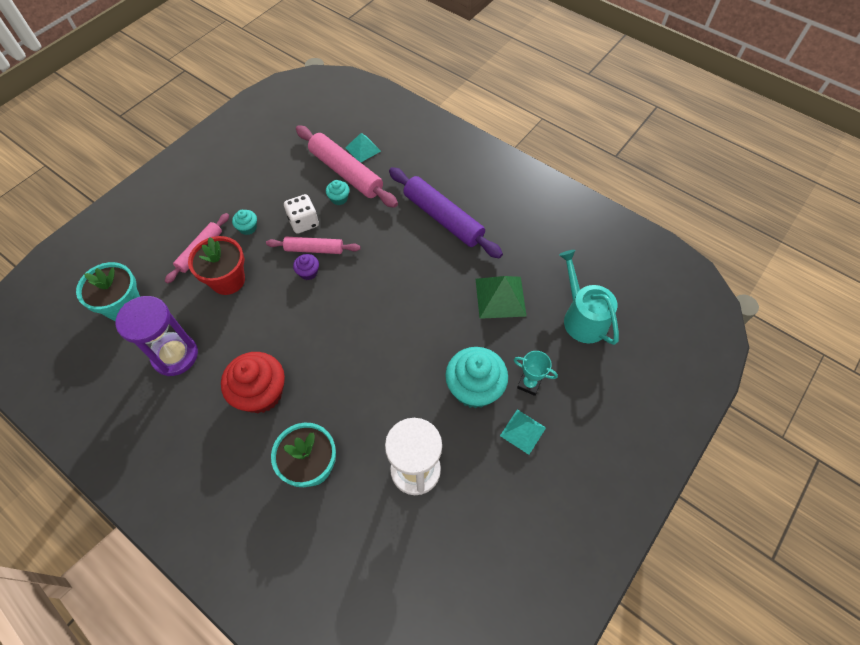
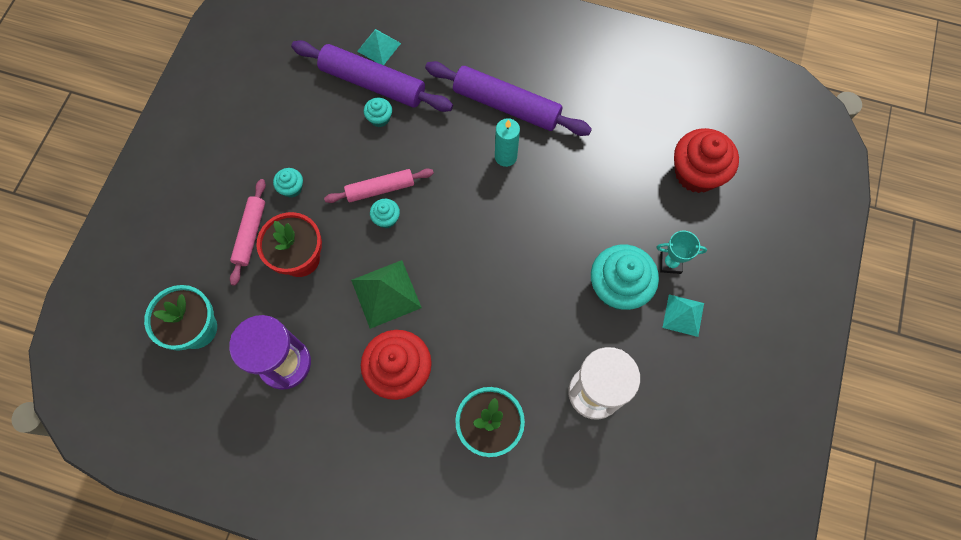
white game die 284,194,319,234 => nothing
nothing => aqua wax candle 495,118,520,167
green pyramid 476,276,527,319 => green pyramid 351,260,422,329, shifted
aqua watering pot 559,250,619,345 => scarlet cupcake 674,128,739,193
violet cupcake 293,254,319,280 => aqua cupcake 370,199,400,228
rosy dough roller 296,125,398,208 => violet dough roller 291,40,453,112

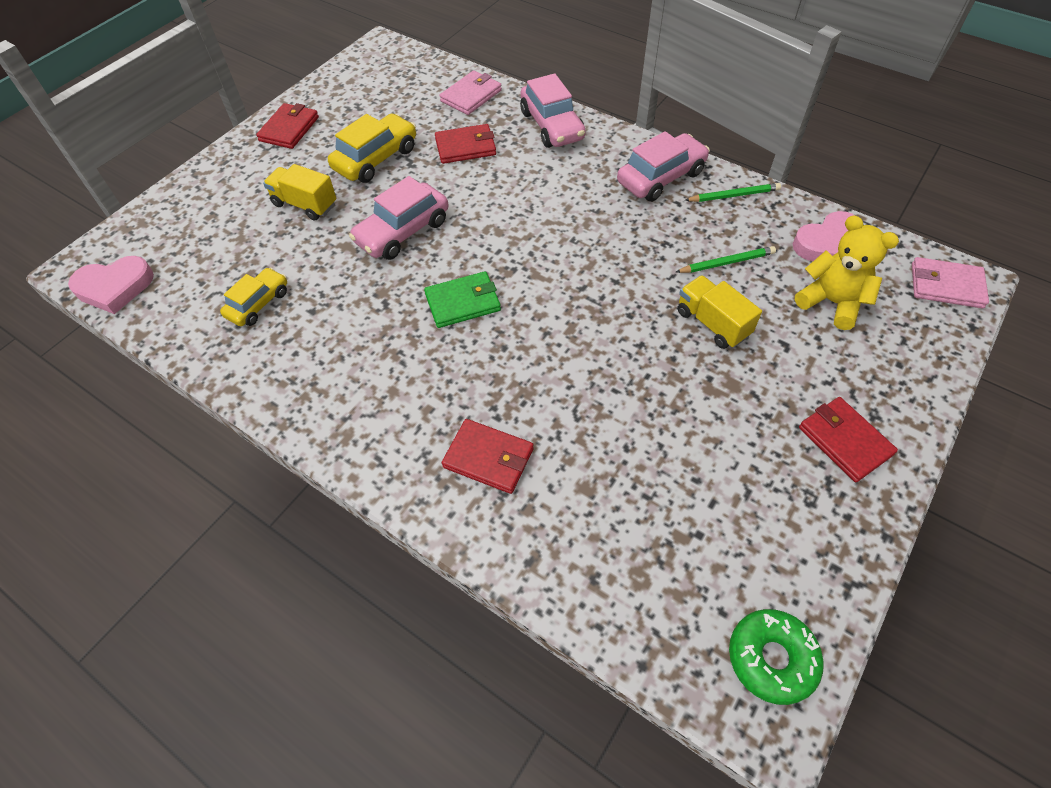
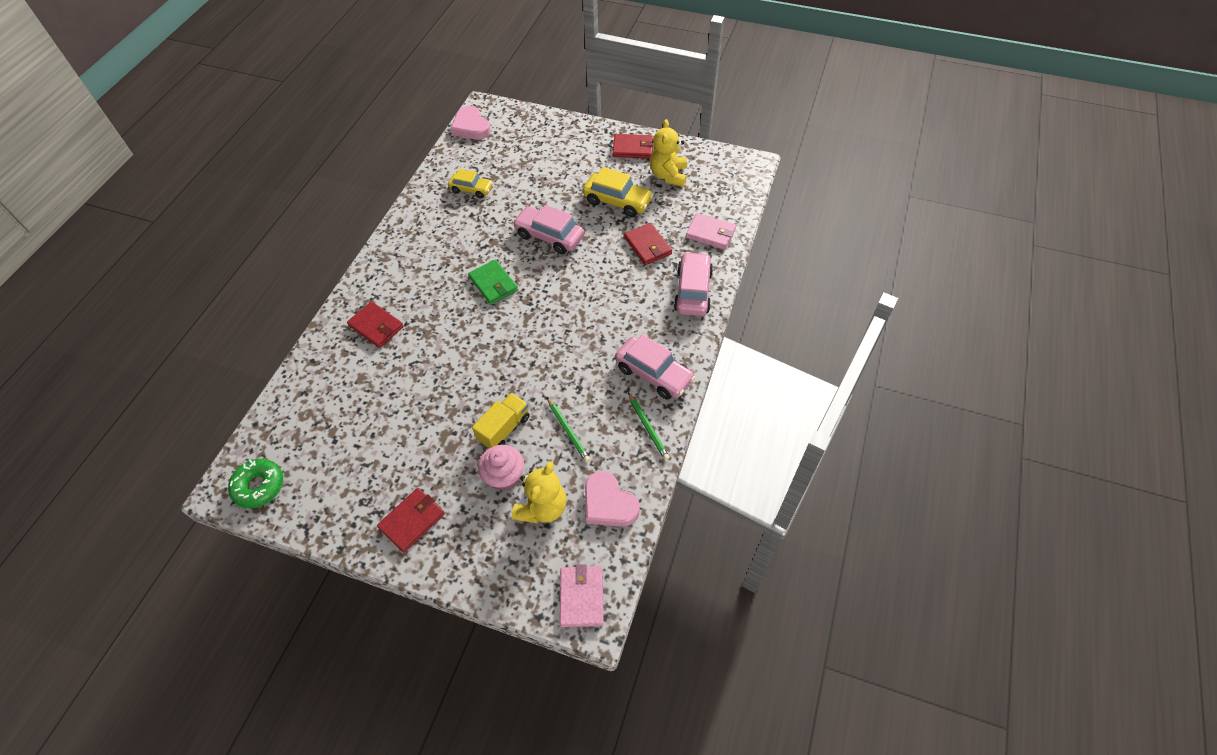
golden toy truck 263,164,336,221 => nothing
nothing => rosy cupcake 478,445,524,491
nothing => golden teddy bear 650,119,687,187
scarlet card wallet 442,419,534,494 => scarlet card wallet 347,301,404,348, 60 degrees counterclockwise
rosy car 520,73,586,148 => rosy car 674,252,713,316, 135 degrees clockwise

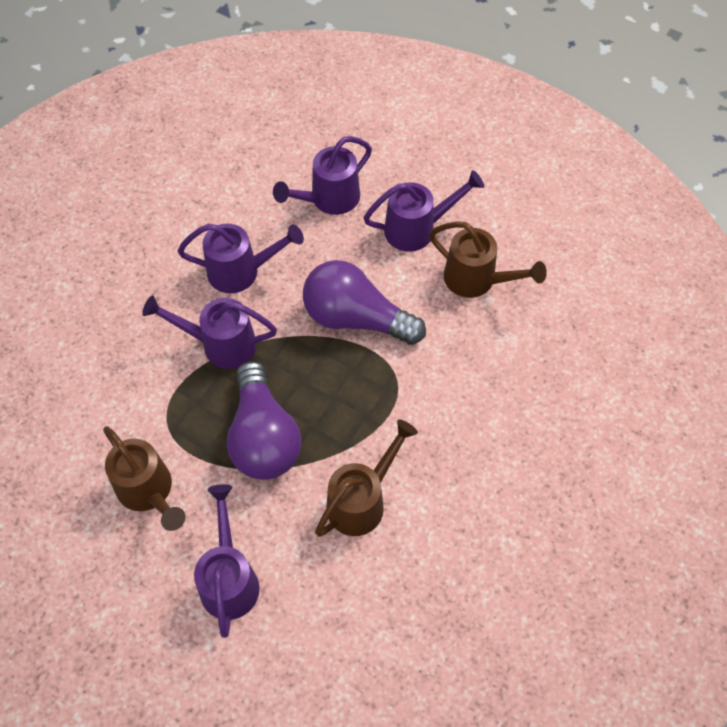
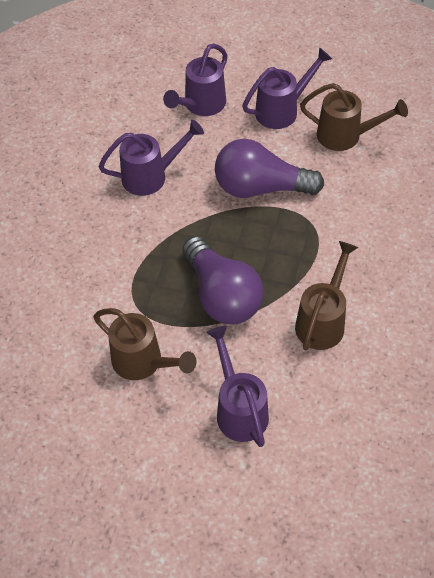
violet watering pot 142,296,277,369 => nothing

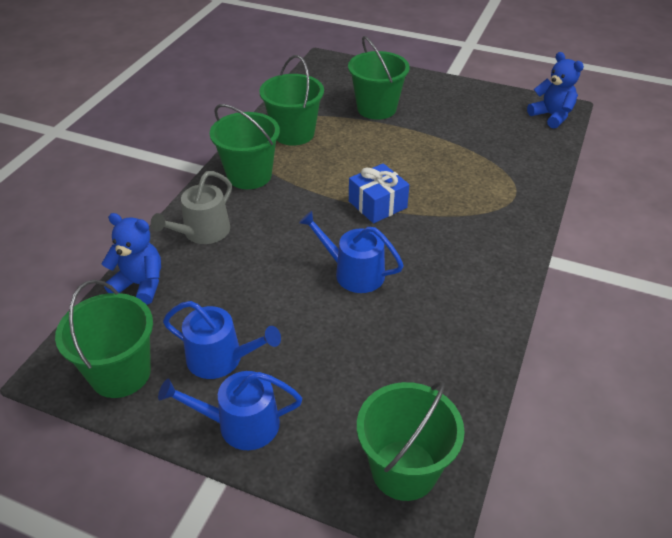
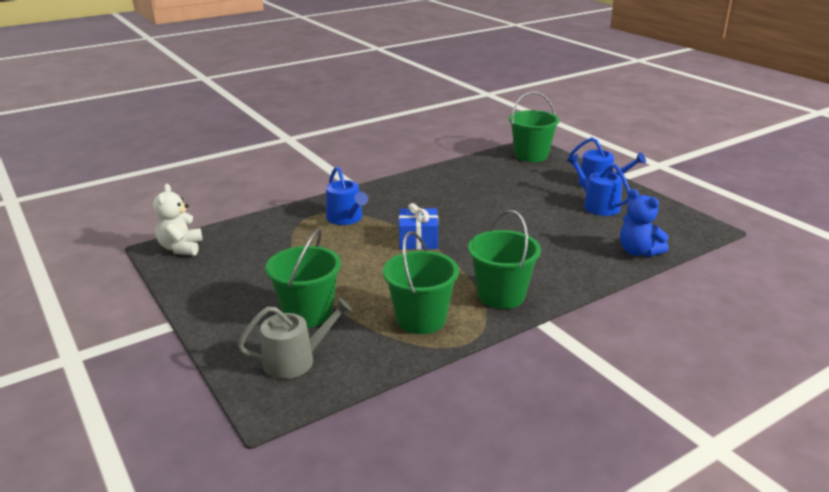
green sand bucket 55,280,153,398 => nothing
grey watering pot 151,171,232,244 => grey watering pot 238,298,352,379, shifted
royal blue watering pot 299,211,404,293 => royal blue watering pot 326,166,368,225, shifted
royal blue teddy bear 527,52,584,129 => white teddy bear 153,184,203,255

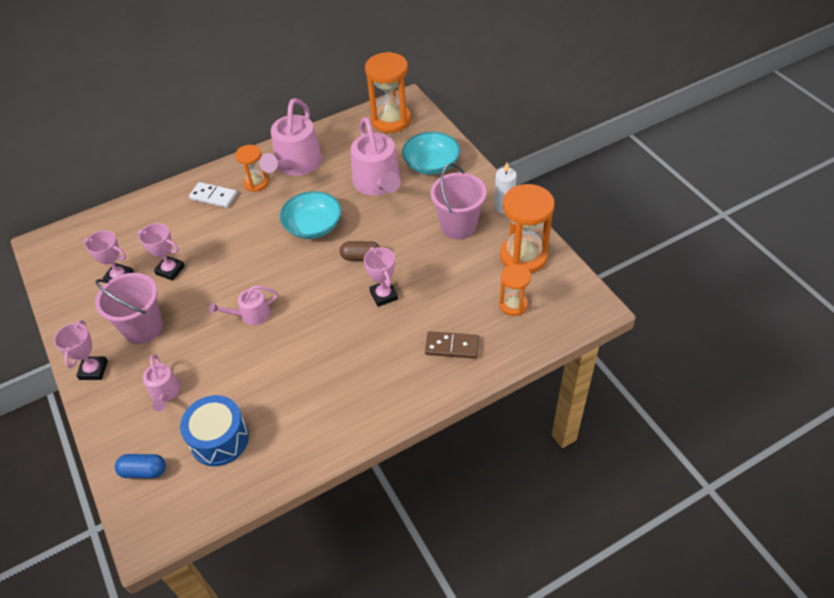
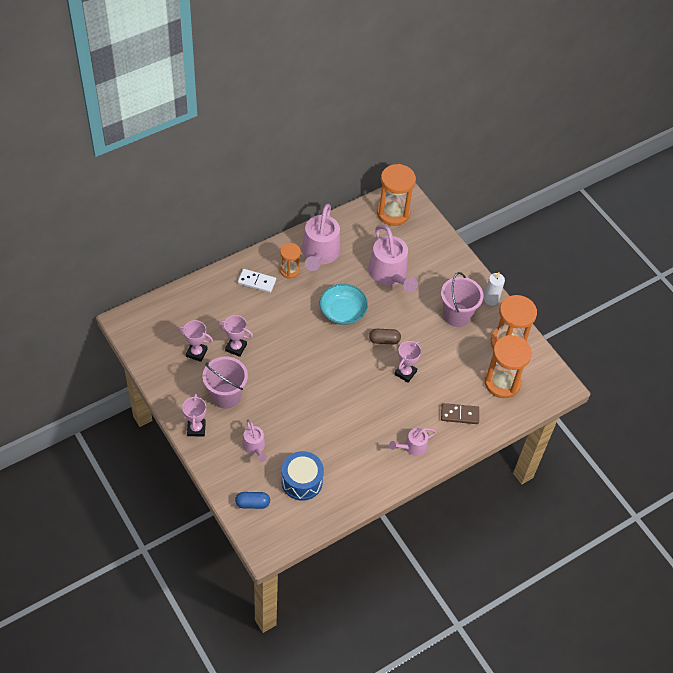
aqua bowl 402,132,460,175 => nothing
rosy watering pot 209,286,278,325 => rosy watering pot 389,428,436,456, shifted
rosy award cup 364,247,398,307 => rosy award cup 394,341,421,383, 60 degrees clockwise
orange sand timer 499,264,531,316 => orange sand timer 484,335,532,398, x1.74

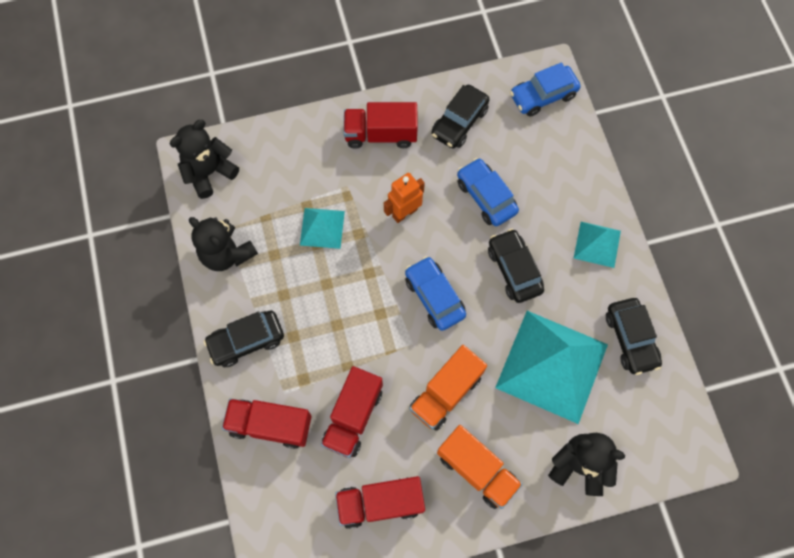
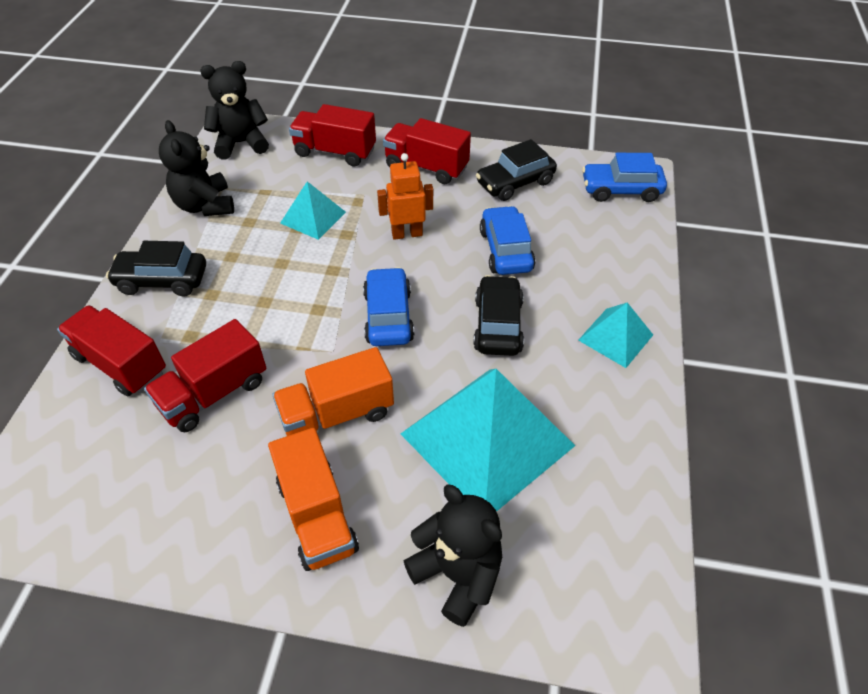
jet-black car 606,298,662,375 => nothing
scarlet toy truck 335,476,425,529 => scarlet toy truck 289,104,376,166, shifted

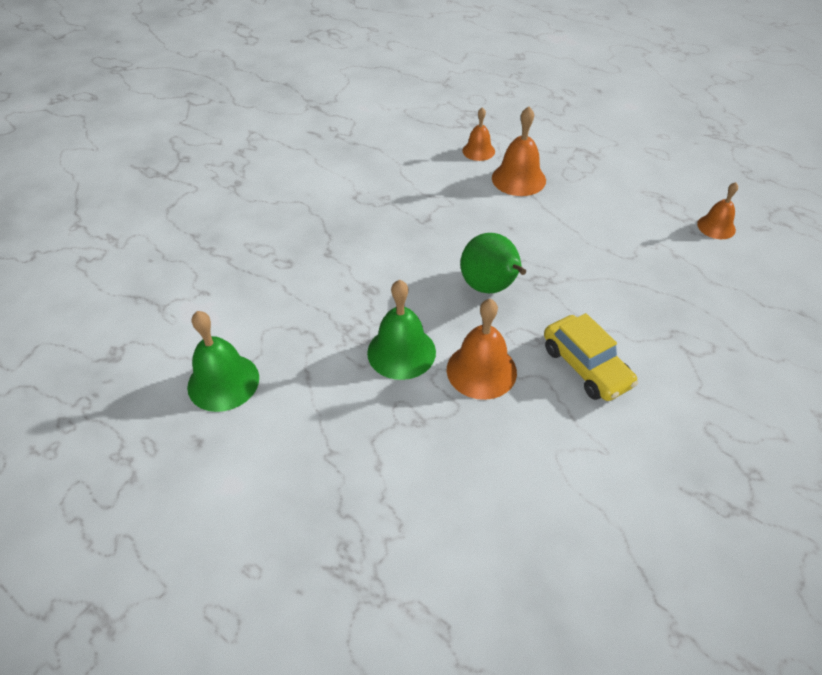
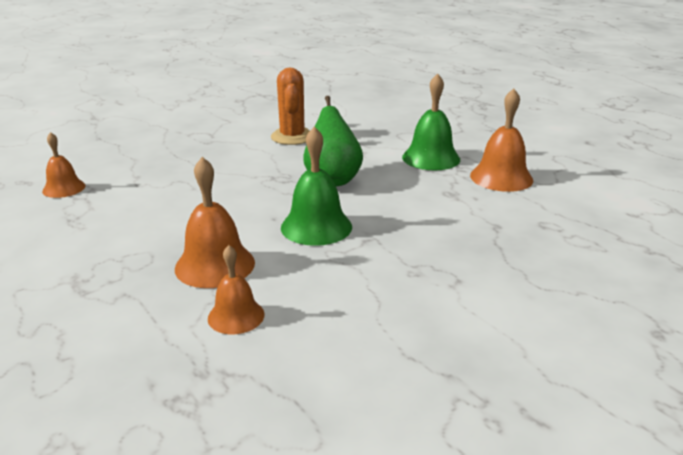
green school bell 187,311,259,412 => green school bell 281,126,352,246, shifted
orange school bell 447,299,517,400 => orange school bell 470,88,533,192, shifted
golden car 544,313,638,401 => orange saguaro cactus 271,68,310,145

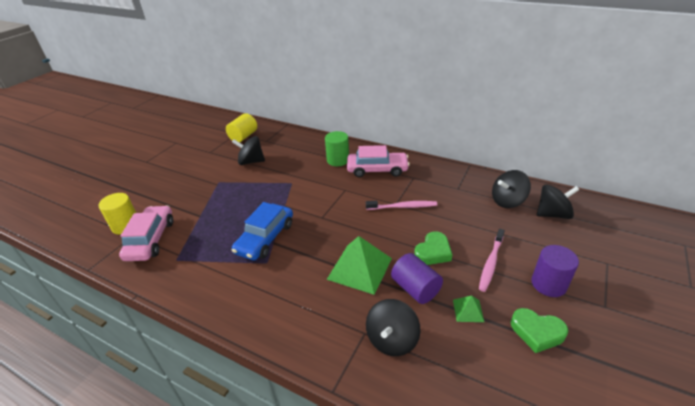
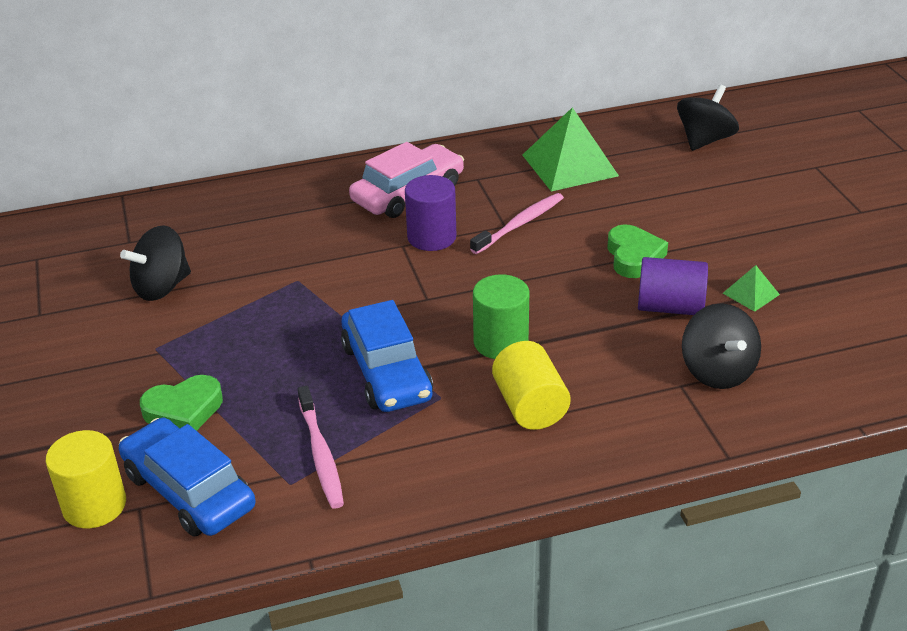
jet-black whirligig 492,170,531,208 => nothing
golden cylinder shape 226,113,257,143 => golden cylinder shape 492,341,571,430, shifted
green cylinder shape 325,131,349,166 => green cylinder shape 473,274,529,359, shifted
green pyramid 327,236,392,295 => green pyramid 522,107,619,191, shifted
rosy tooth brush 479,229,505,292 => rosy tooth brush 297,386,344,509, shifted
green love heart 511,308,568,353 => green love heart 140,375,223,431, shifted
violet cylinder shape 531,245,579,297 => violet cylinder shape 405,175,456,251, shifted
rosy car 119,205,173,261 => royal blue car 119,418,255,537

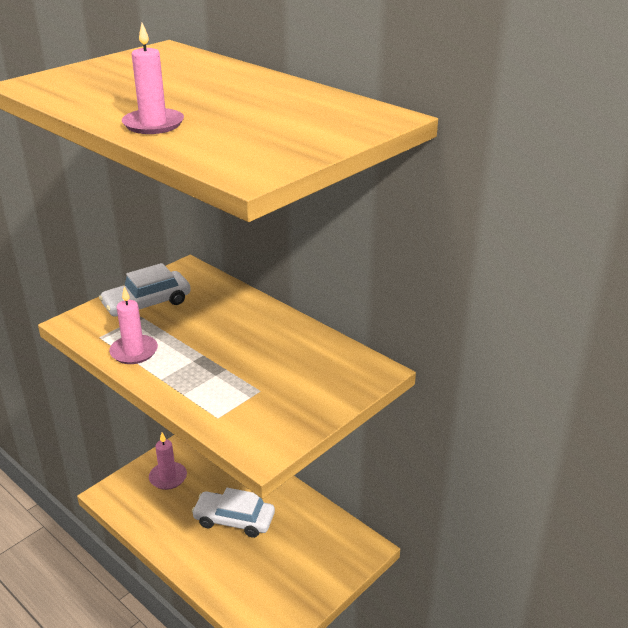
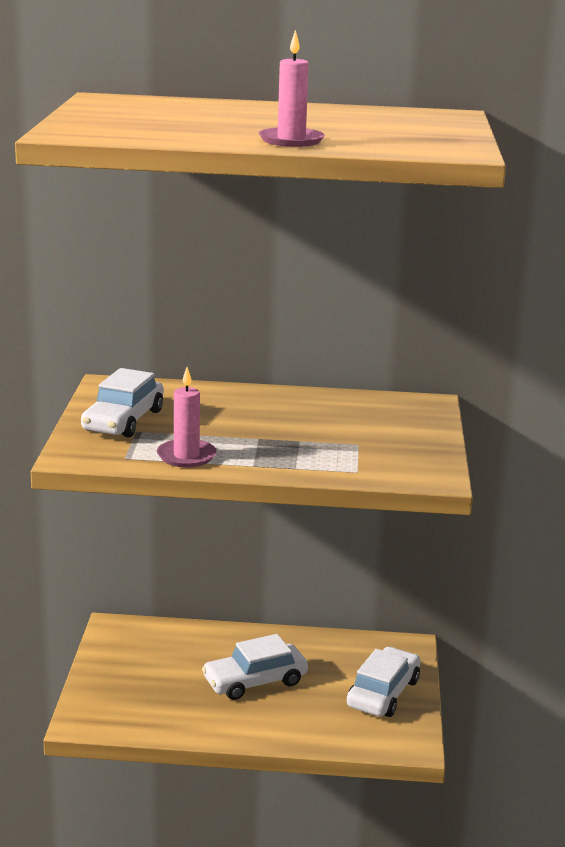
rosy wax candle 149,432,187,490 => nothing
nothing => white car 347,647,421,717

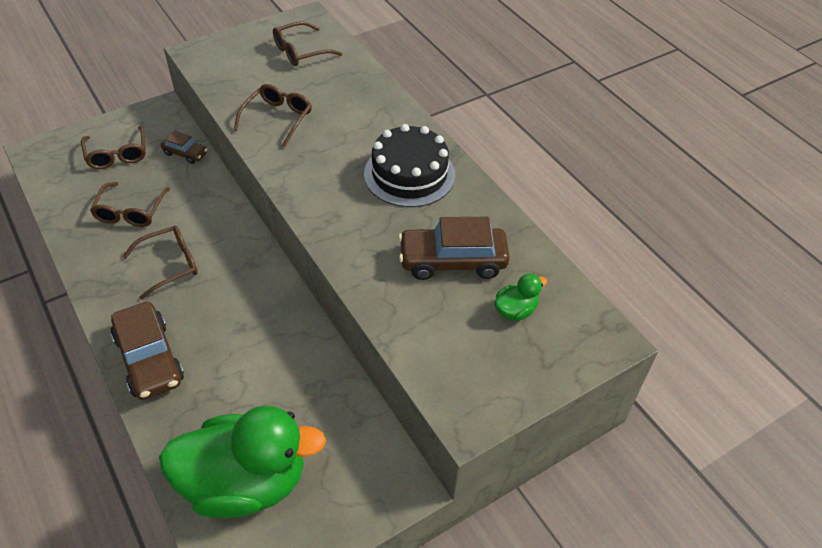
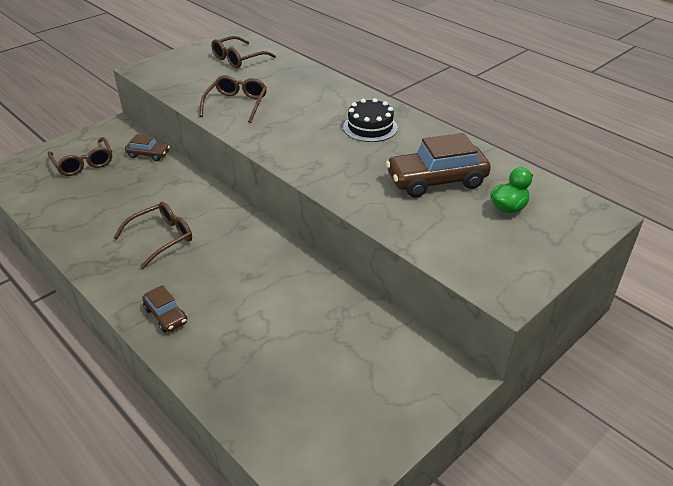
russet eyeglasses 90,182,170,227 => nothing
green toy duck 159,406,326,518 => nothing
russet car 111,302,184,400 => russet car 142,285,187,332, x0.53
jet-black cake 364,124,455,207 => jet-black cake 343,98,398,142, x0.66

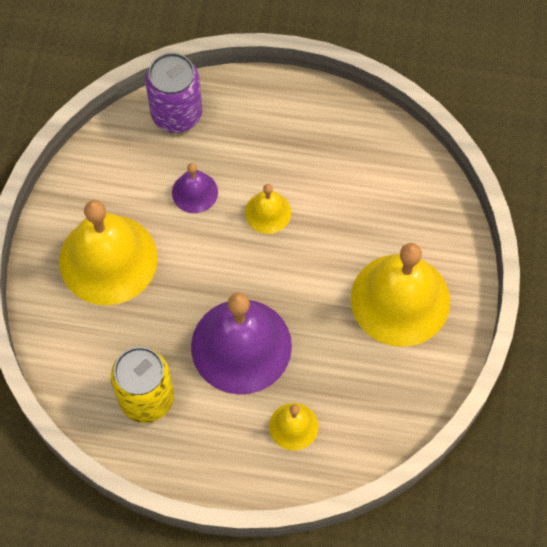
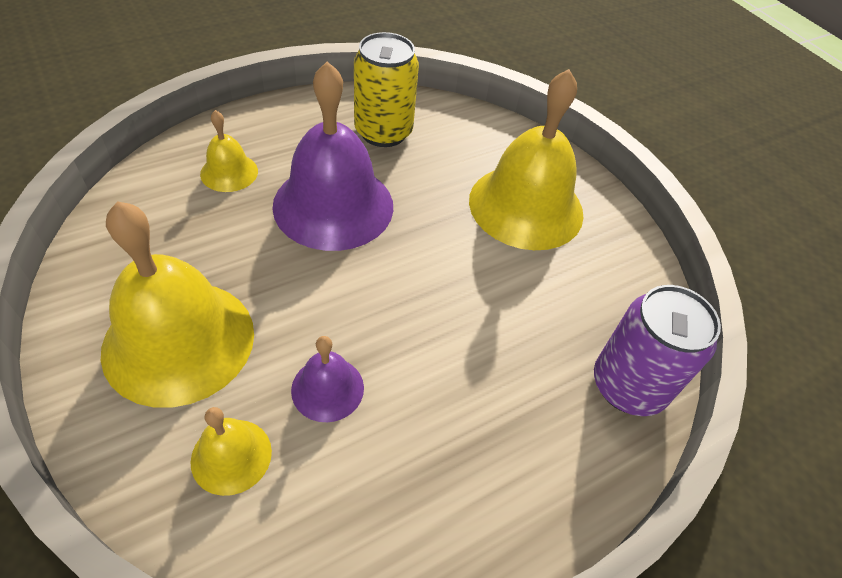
violet school bell 172,163,218,213 => violet school bell 291,336,364,422, shifted
golden school bell 245,184,291,234 => golden school bell 191,407,272,496, shifted

